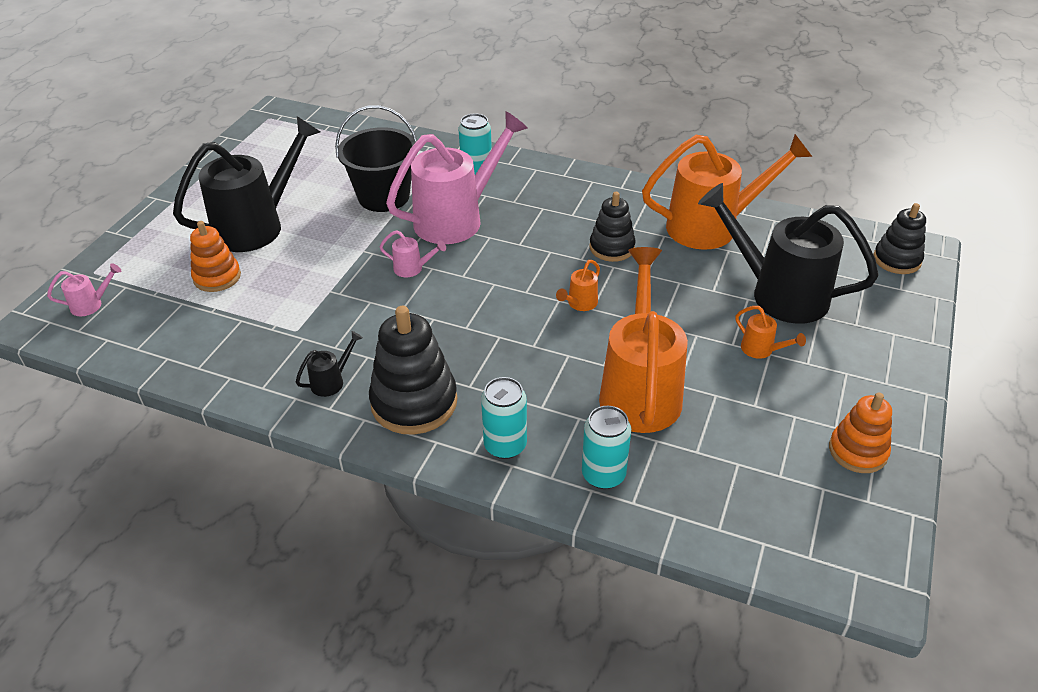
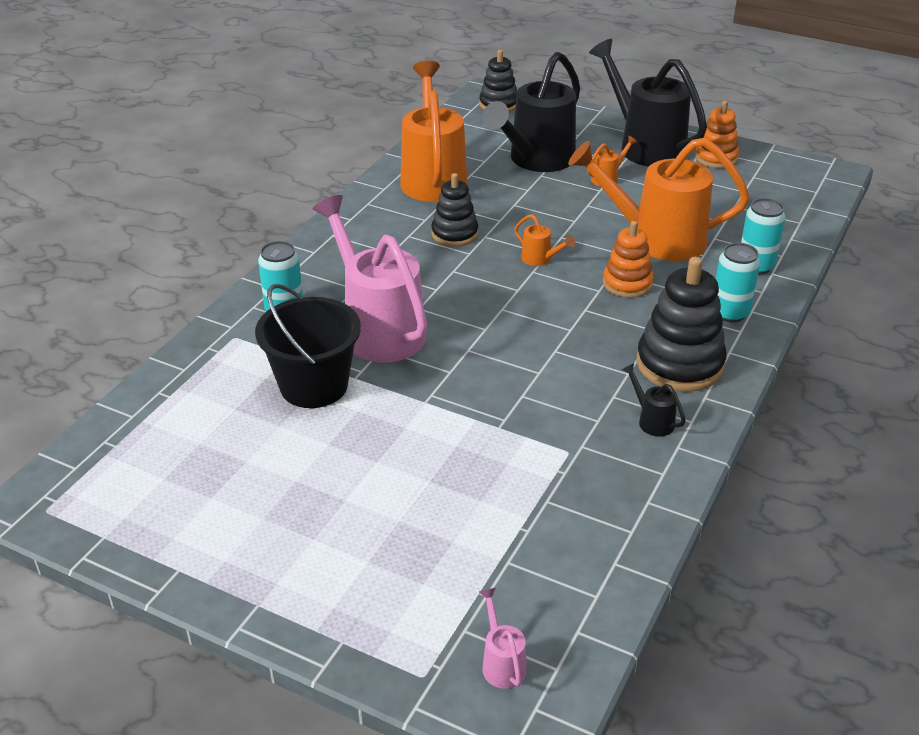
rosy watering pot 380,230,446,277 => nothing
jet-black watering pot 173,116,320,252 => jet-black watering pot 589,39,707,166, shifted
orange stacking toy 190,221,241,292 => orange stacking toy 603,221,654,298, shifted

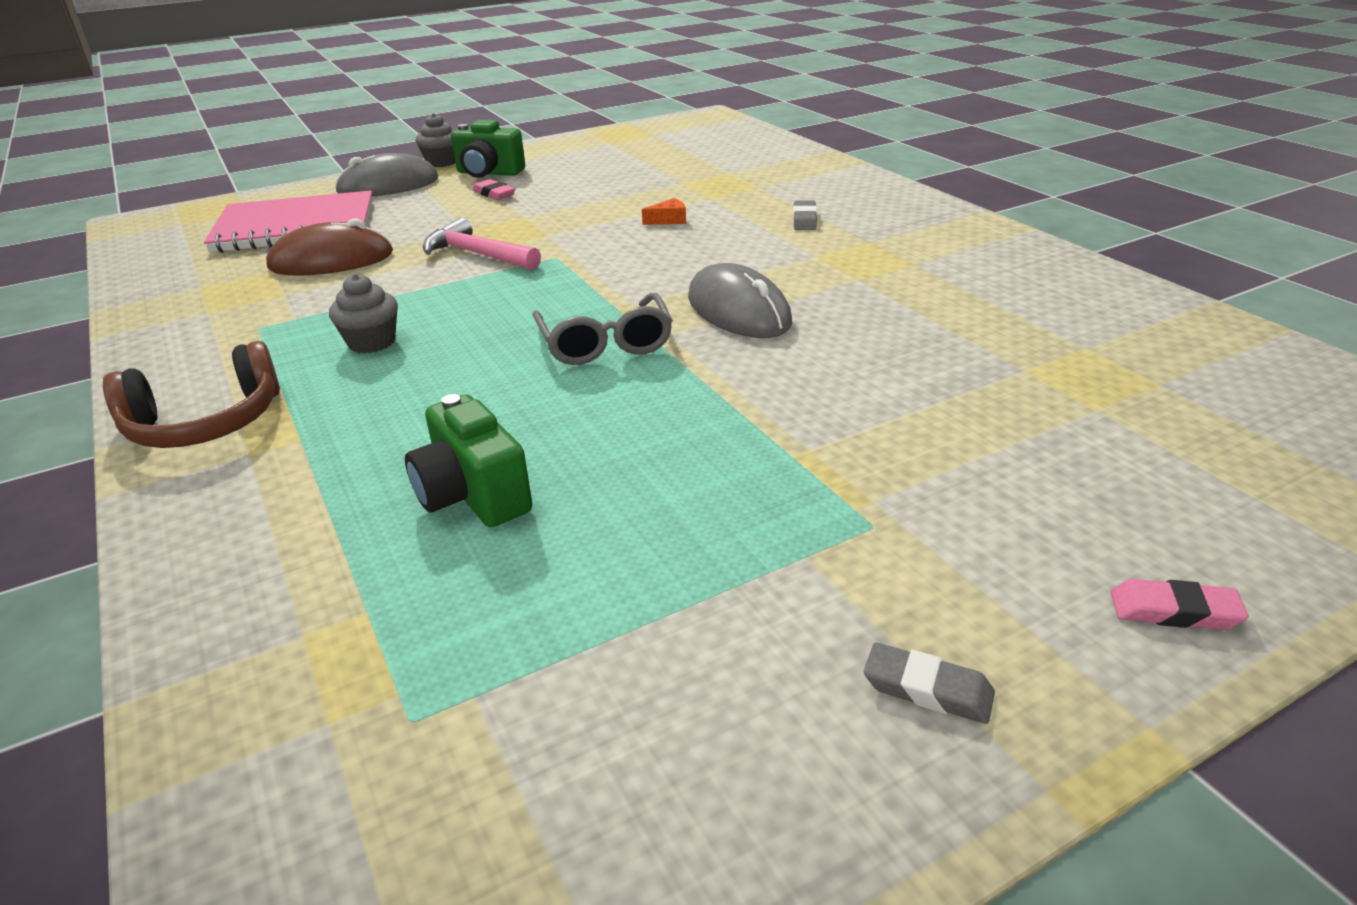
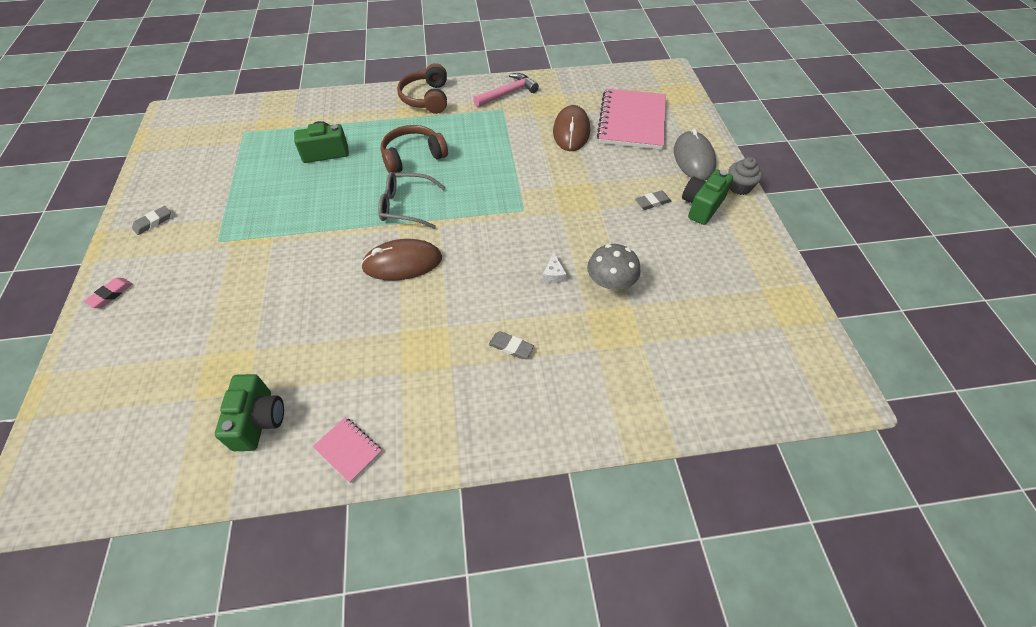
grey cupcake 329,274,398,353 => nothing
nothing => green photo camera 215,374,284,451
nothing => rosy notebook 313,417,382,483
nothing => russet headset 381,125,448,173
nothing => grey mushroom 587,244,641,293
rosy carpenter's hammer 423,218,541,270 => rosy carpenter's hammer 473,73,539,107, shifted
rosy eraser 472,179,515,200 => grey eraser 635,190,671,210
orange piece of cheese 642,198,686,225 => white piece of cheese 542,253,566,283
grey mouse 688,263,792,338 => russet mouse 361,239,442,281

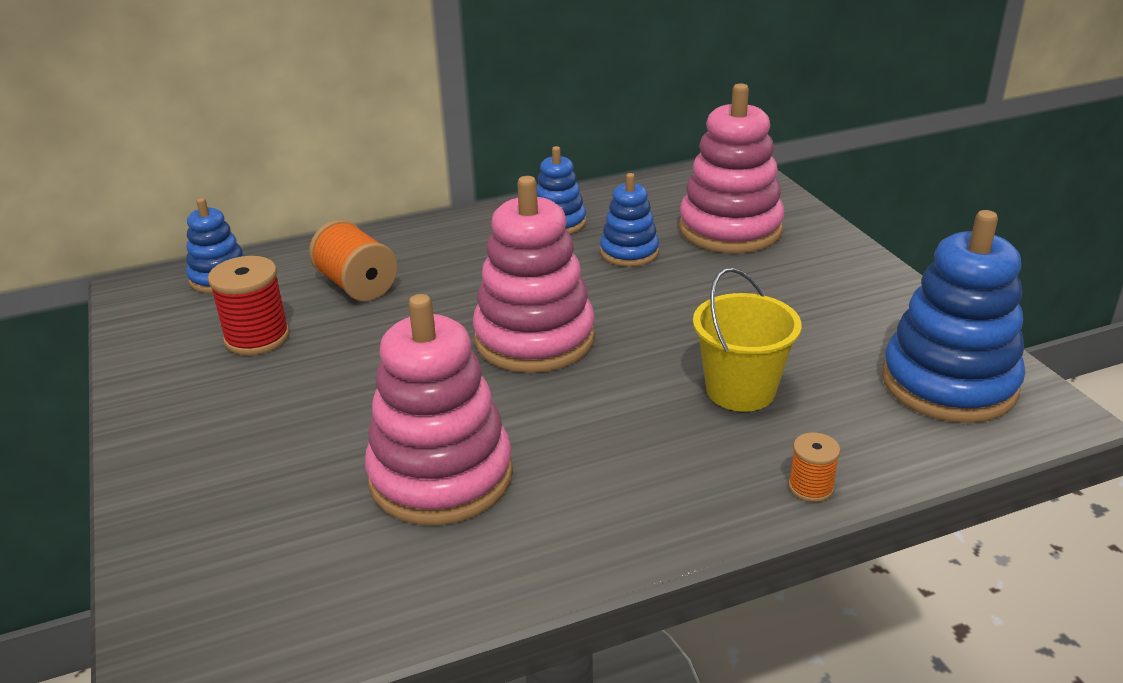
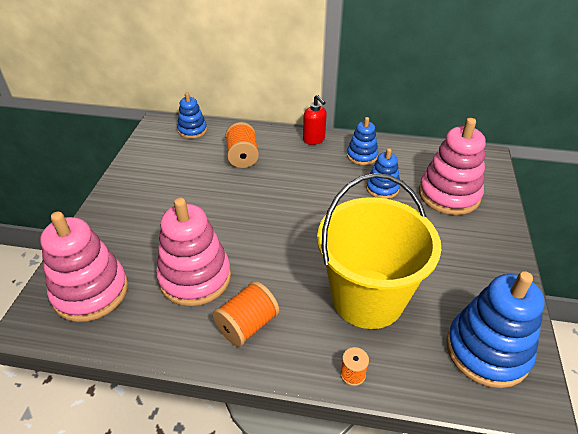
scarlet reel of thread 208,256,290,355 => nothing
nothing => orange reel of thread 213,281,279,347
nothing => scarlet soap pump 303,95,327,145
rosy stacking toy 473,176,595,373 => rosy stacking toy 40,212,128,322, shifted
golden sand bucket 693,268,802,412 => golden sand bucket 317,173,441,329, x1.85

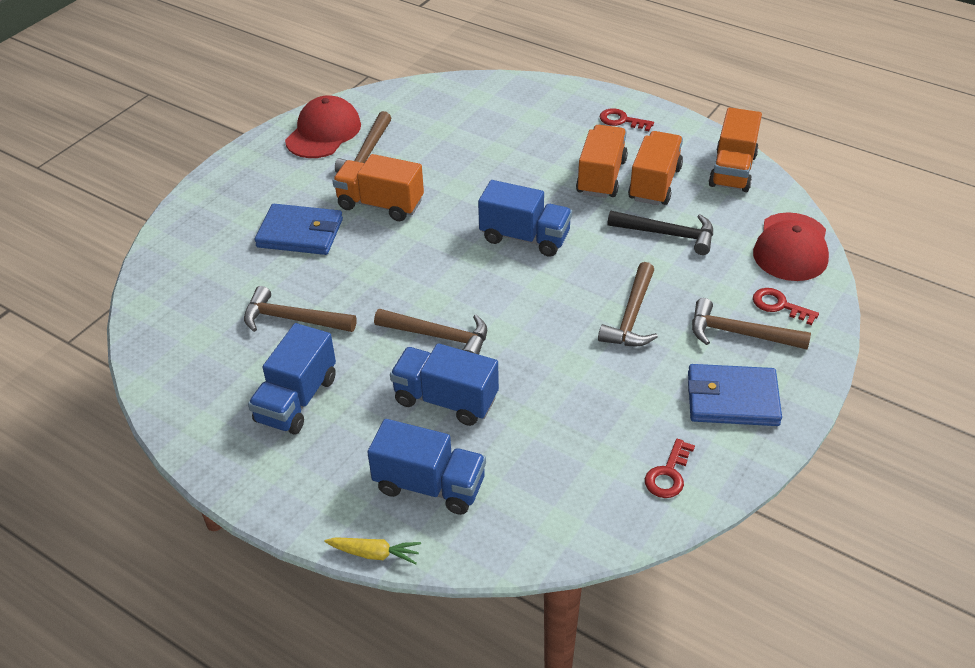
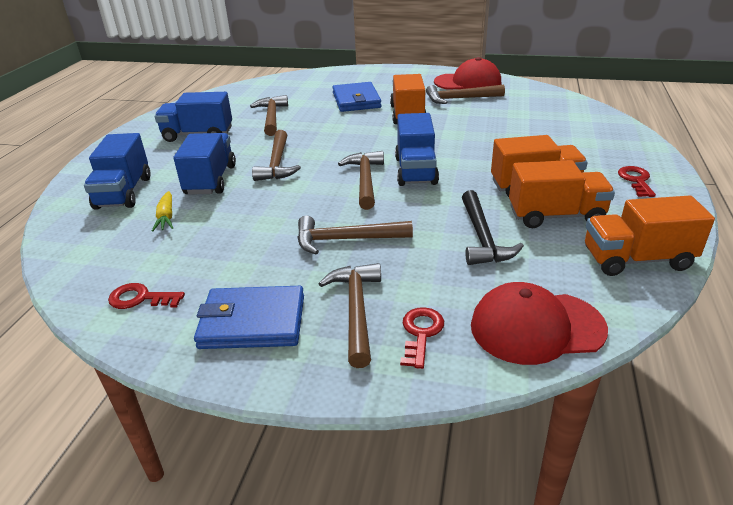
nothing => russet carpenter's hammer 338,151,384,210
golden root vegetable 324,537,421,564 => golden root vegetable 152,191,173,232, shifted
royal blue card wallet 688,364,782,426 => royal blue card wallet 194,286,304,349, 75 degrees counterclockwise

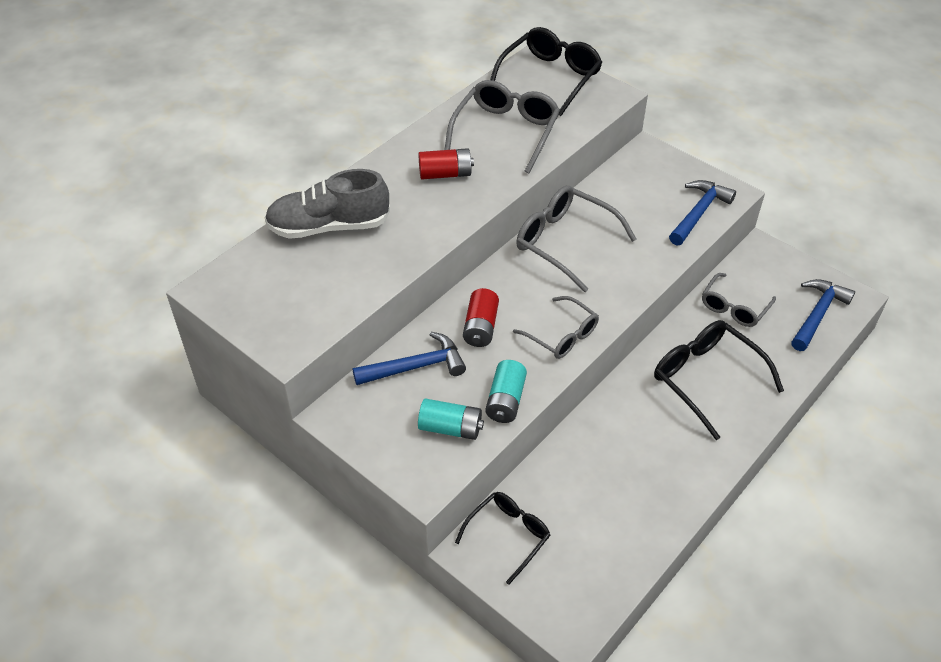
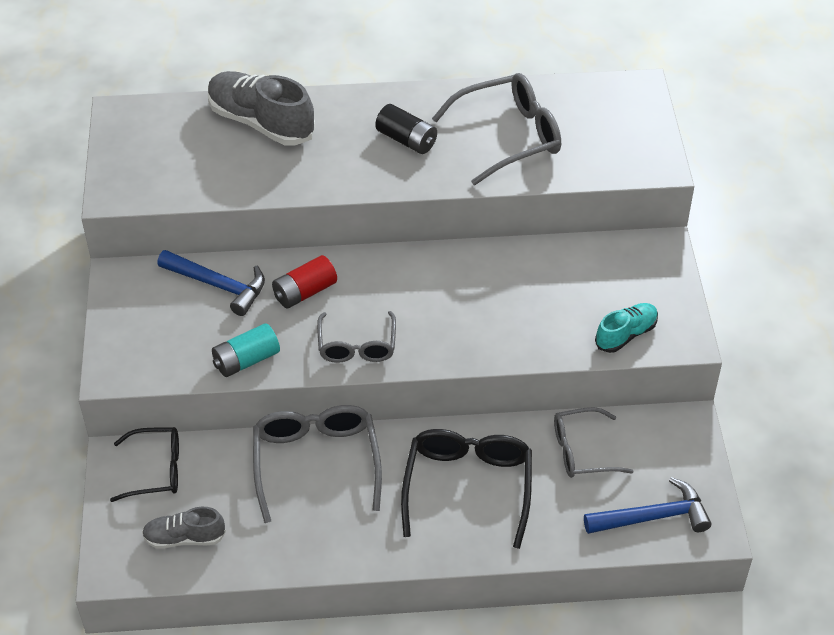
aqua battery 418,398,484,440 => nothing
jet-black eyeglasses 490,27,602,116 => nothing
nothing => grey shoe 142,507,226,549
grey eyeglasses 516,185,637,292 => grey eyeglasses 253,405,382,523, shifted
royal blue carpenter's hammer 669,180,736,245 => aqua shoe 595,303,658,353
scarlet battery 418,148,474,179 => jet-black battery 375,104,437,154

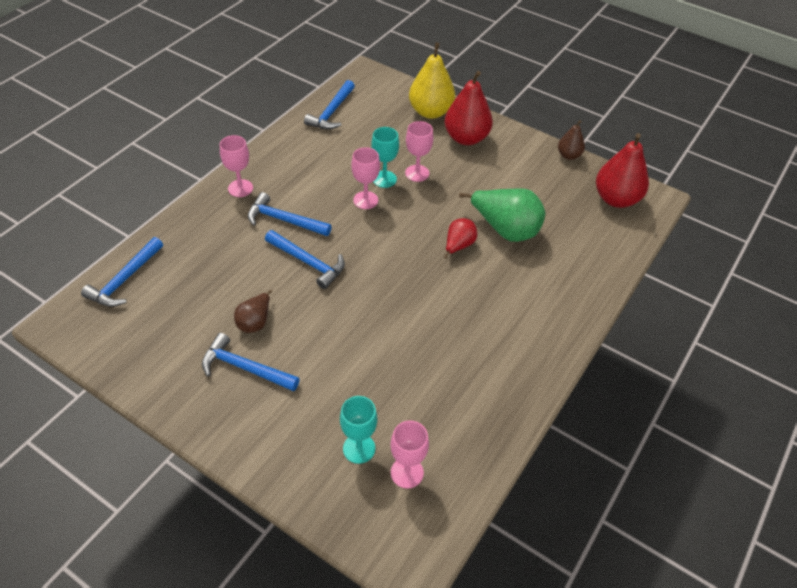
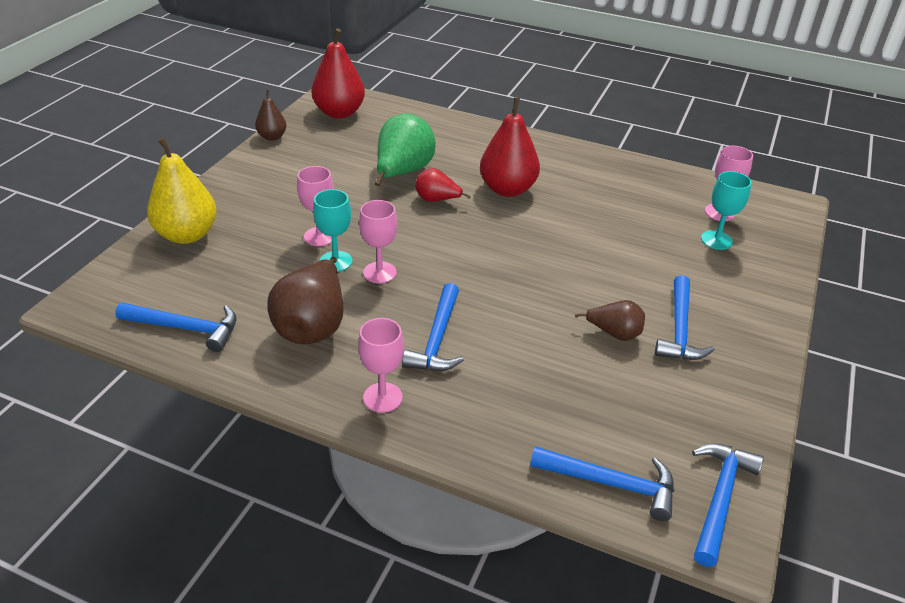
nothing => russet pear fruit 267,257,343,344
royal blue carpenter's hammer 265,230,345,289 => royal blue carpenter's hammer 692,444,764,567, shifted
scarlet pear fruit 444,71,493,145 => scarlet pear fruit 480,97,540,197, shifted

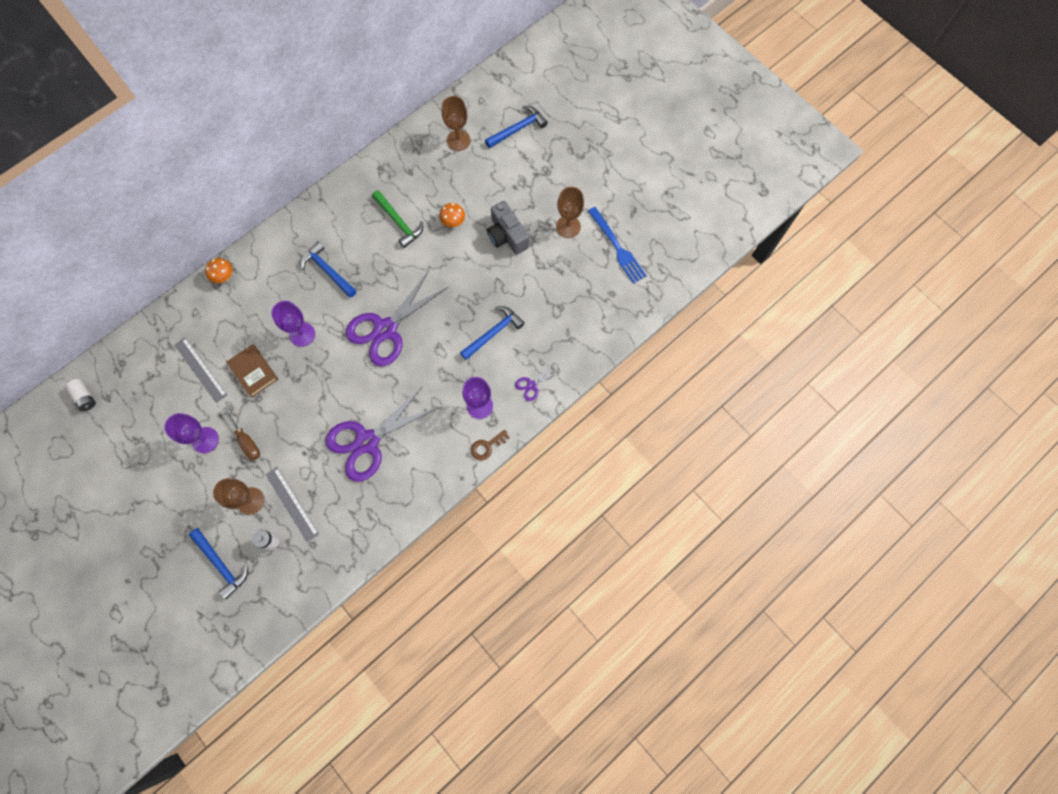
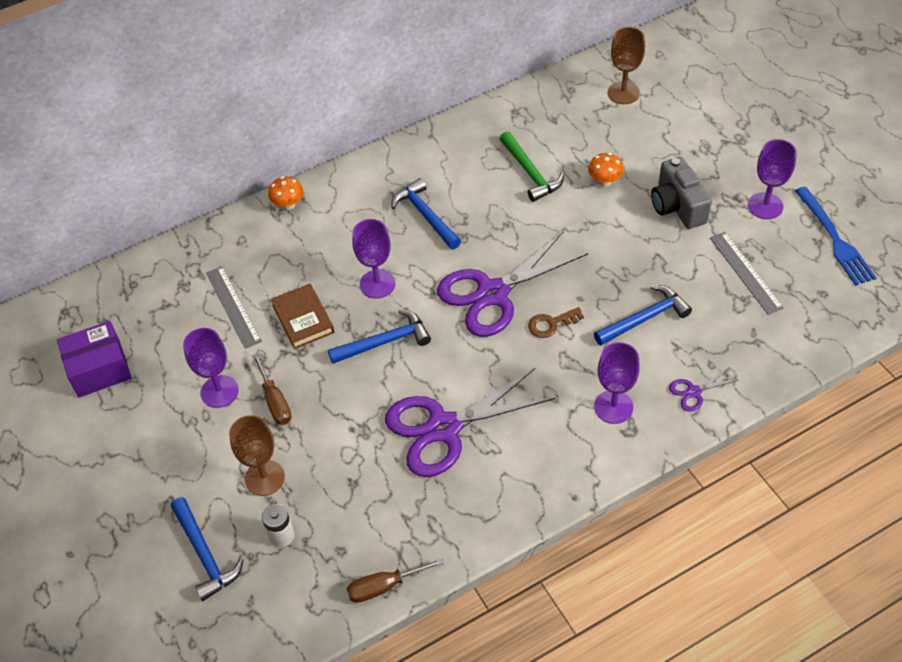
white battery 65,379,96,411 => nothing
nothing => violet parcel 57,321,132,398
nothing => russet hand screwdriver 346,558,444,603
grey straightedge 266,467,319,542 => grey straightedge 710,232,784,315, shifted
russet key 471,430,510,460 => russet key 528,307,584,338, shifted
royal blue carpenter's hammer 485,106,548,148 => royal blue carpenter's hammer 328,309,431,364, shifted
russet wine glass 556,187,584,238 => violet wine glass 748,139,797,219

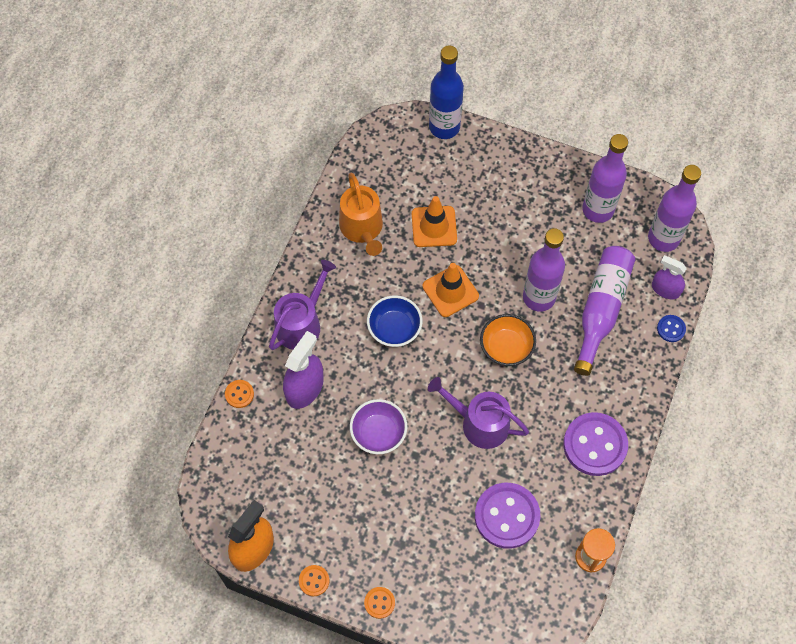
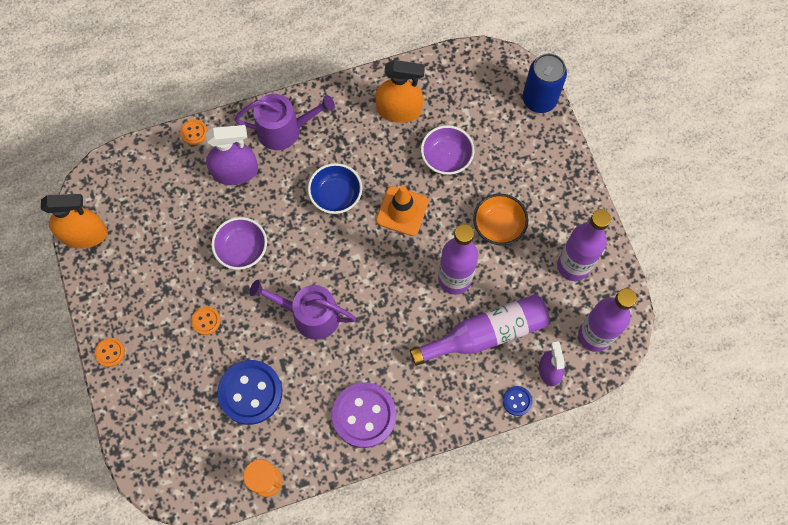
orange shirt button 299,565,329,596 => orange shirt button 191,306,221,335, shifted
orange bowl 480,314,536,366 => orange bowl 473,194,528,245, shifted
orange watering pot 339,173,383,256 => orange spray bottle 375,60,425,123
orange traffic cone 412,196,457,247 => violet bowl 421,125,474,175
royal blue bottle 429,45,464,139 => royal blue can 523,53,567,113
violet shirt button 475,483,540,549 => royal blue shirt button 217,360,282,425
violet watering pot 428,377,529,449 => violet watering pot 249,280,356,340, 60 degrees counterclockwise

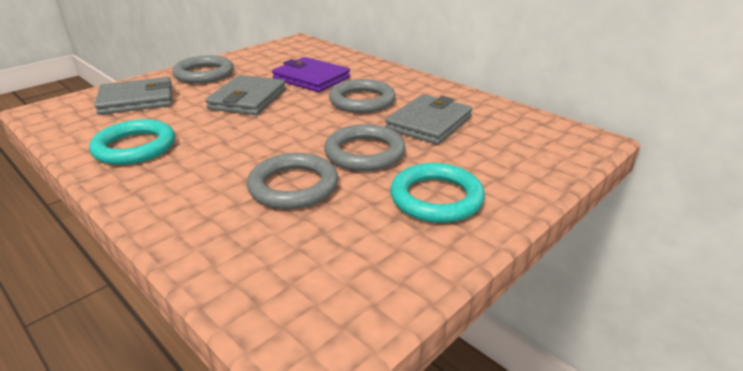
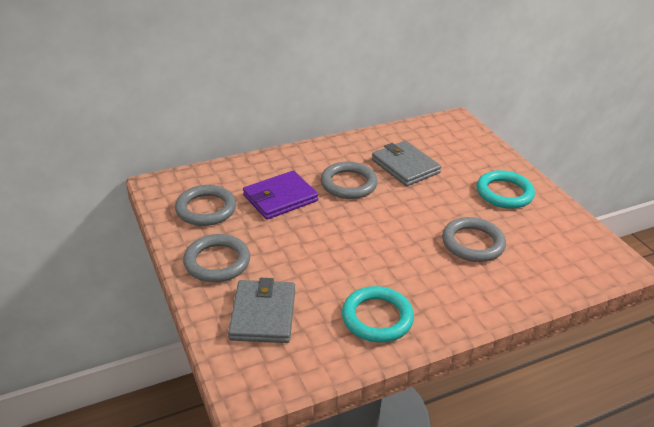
grey card wallet 205,75,286,115 => nothing
grey hoop 324,124,406,171 => grey hoop 175,185,236,226, shifted

